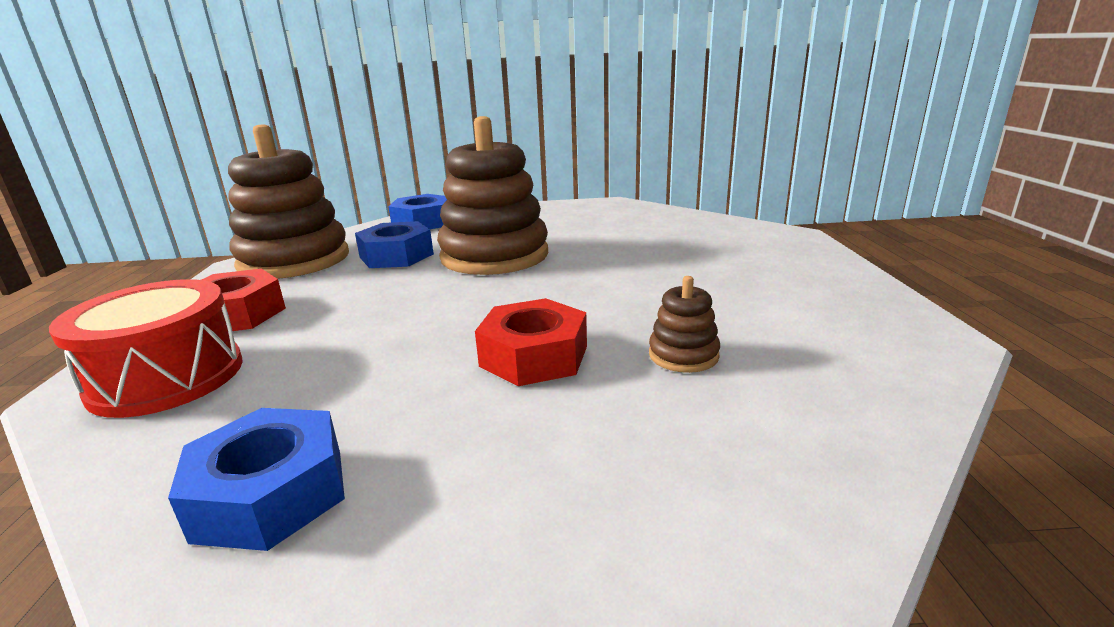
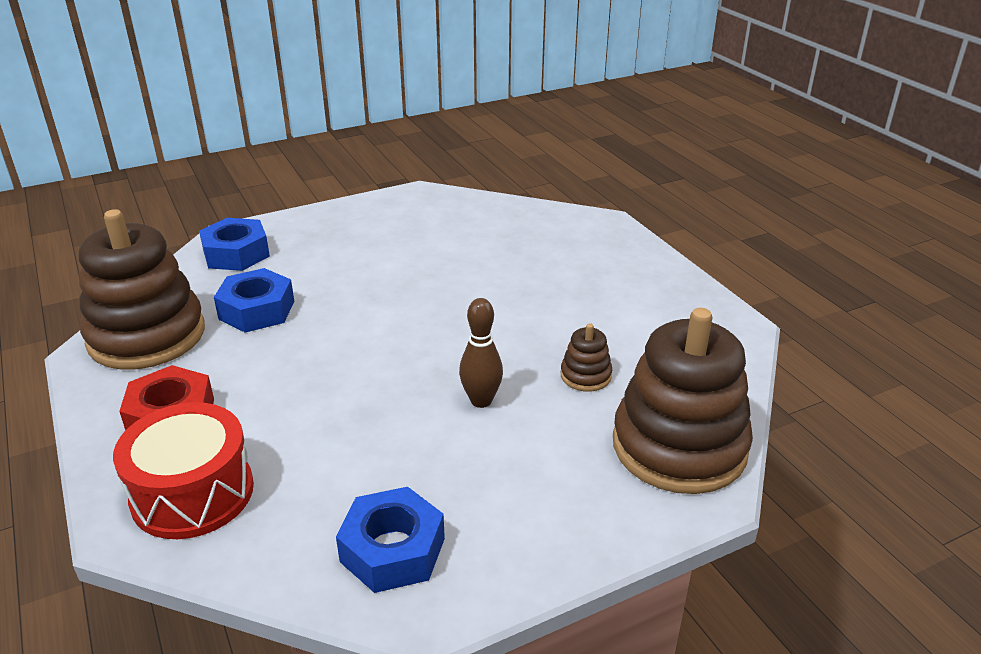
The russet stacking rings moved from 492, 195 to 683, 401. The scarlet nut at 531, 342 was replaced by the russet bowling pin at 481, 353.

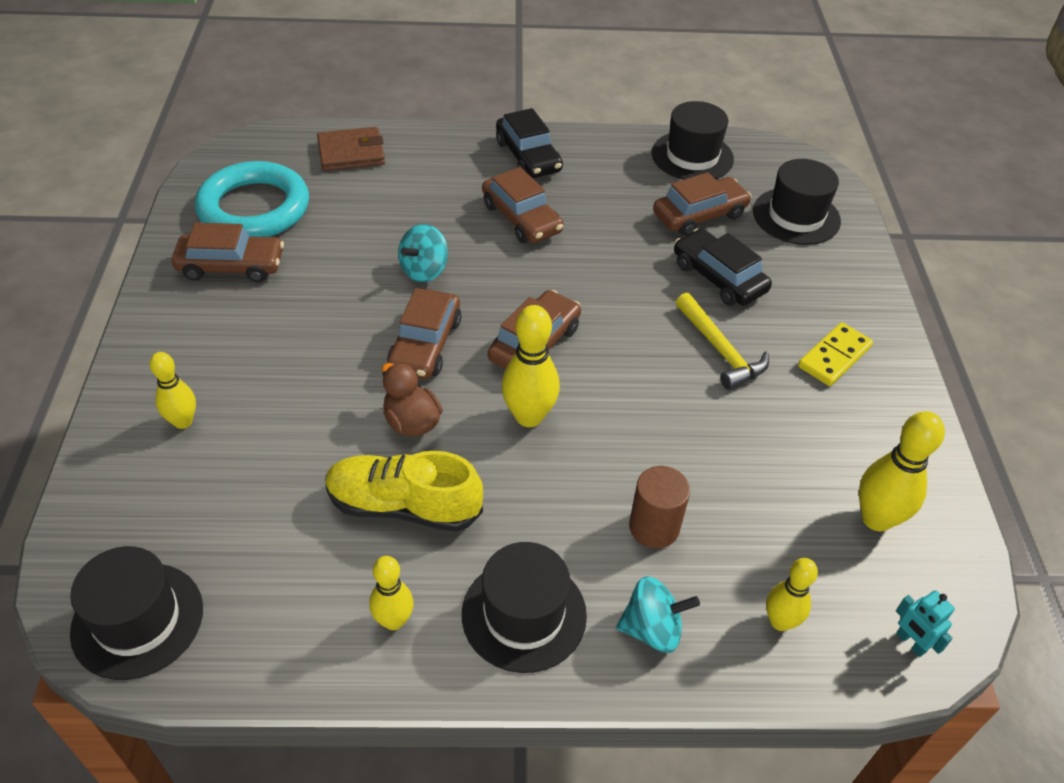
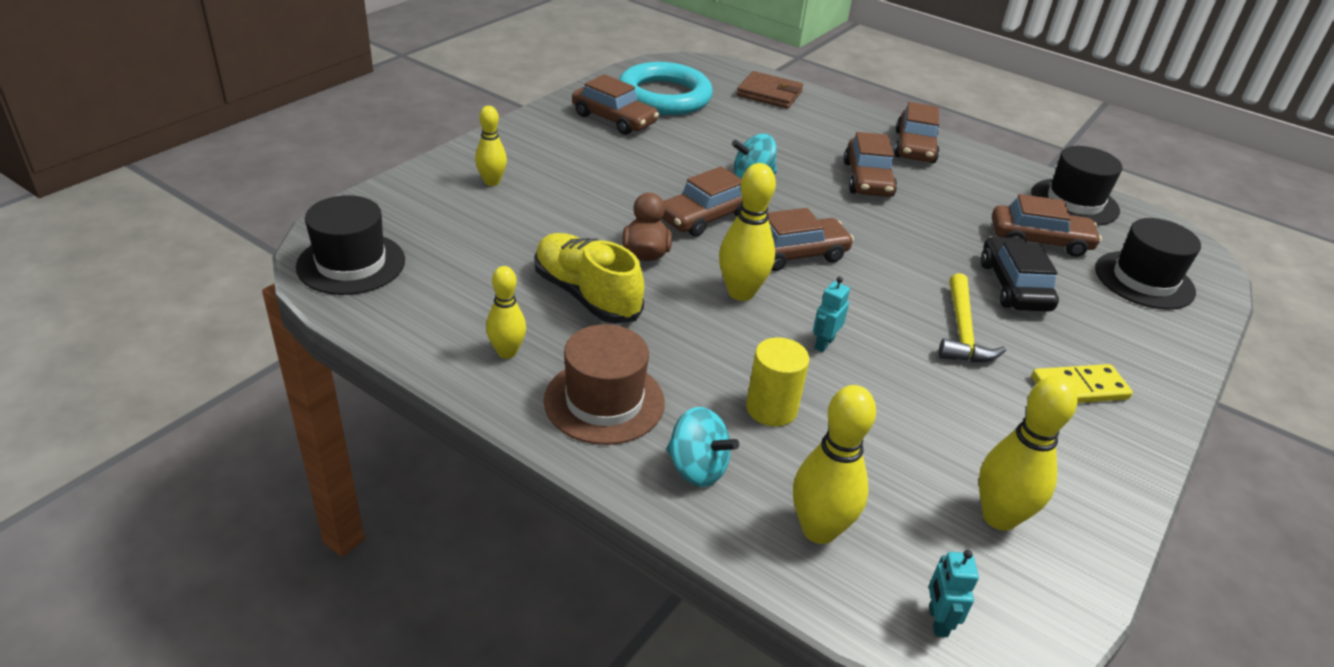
The black top hat at 524, 607 became the russet top hat at 604, 384. The black automobile at 529, 143 became the russet automobile at 917, 132. The russet cylinder shape at 659, 507 became the bright yellow cylinder shape at 777, 381. The bright yellow bowling pin at 792, 594 changed to 1.55 times the size. The turquoise robot figure at 831, 314 appeared.

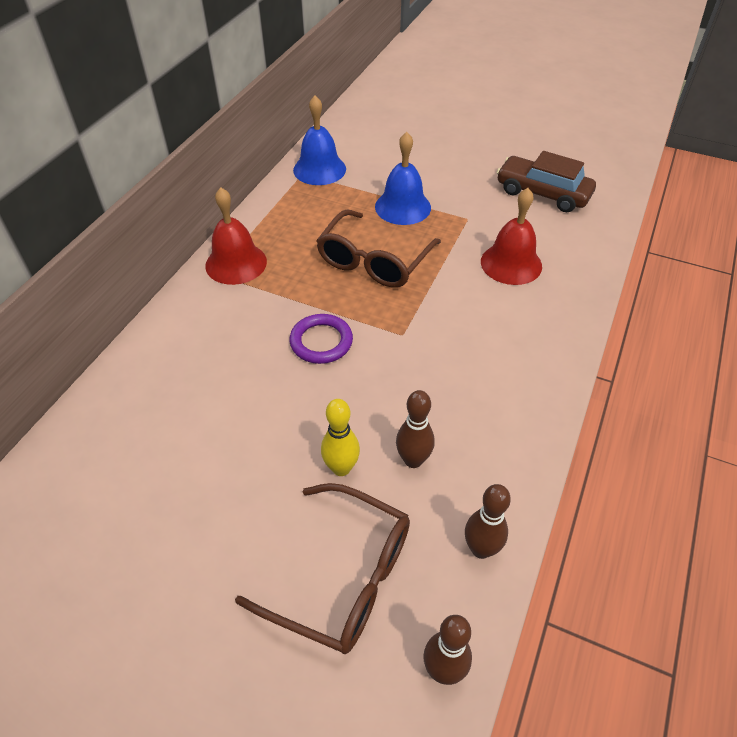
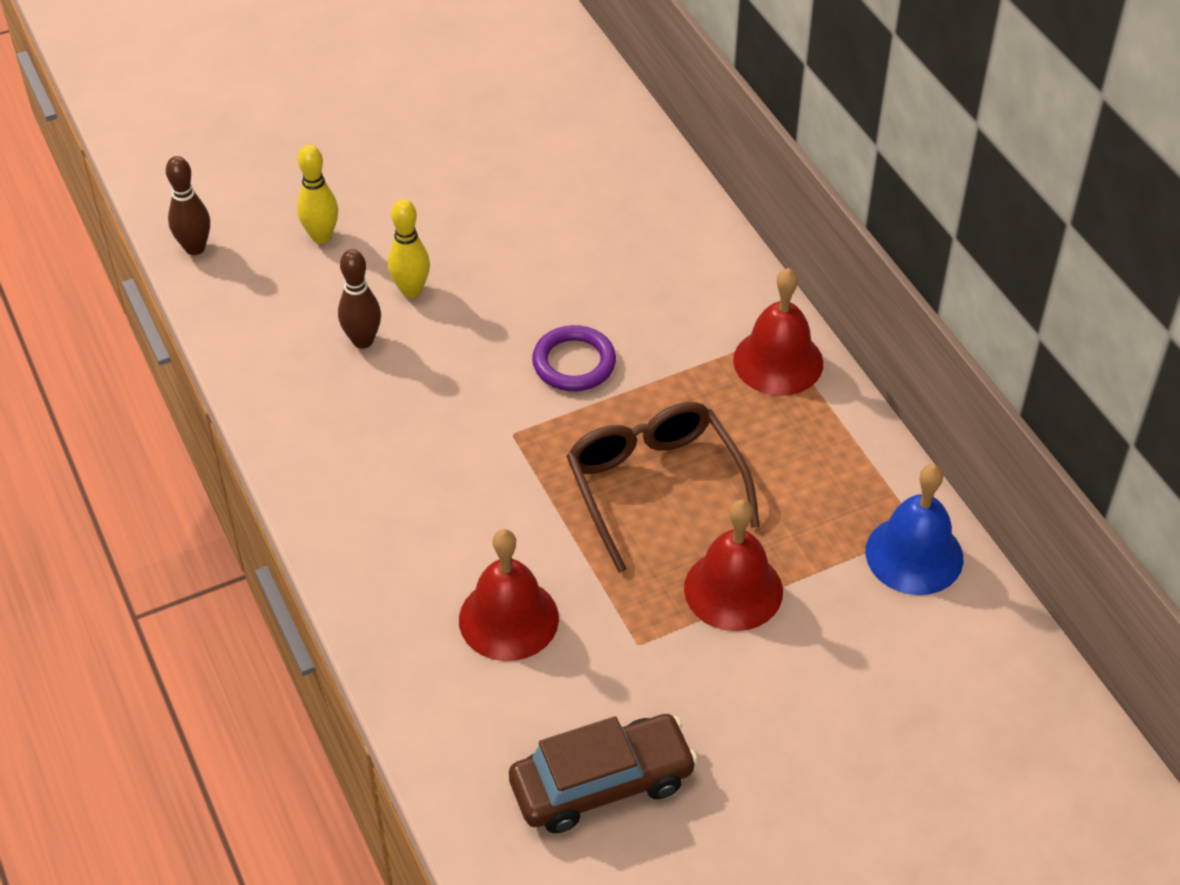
The russet spectacles at 322, 568 was replaced by the bright yellow bowling pin at 317, 194. The royal blue bell at 403, 178 became the scarlet bell at 733, 565. The russet bowling pin at 488, 521 disappeared.

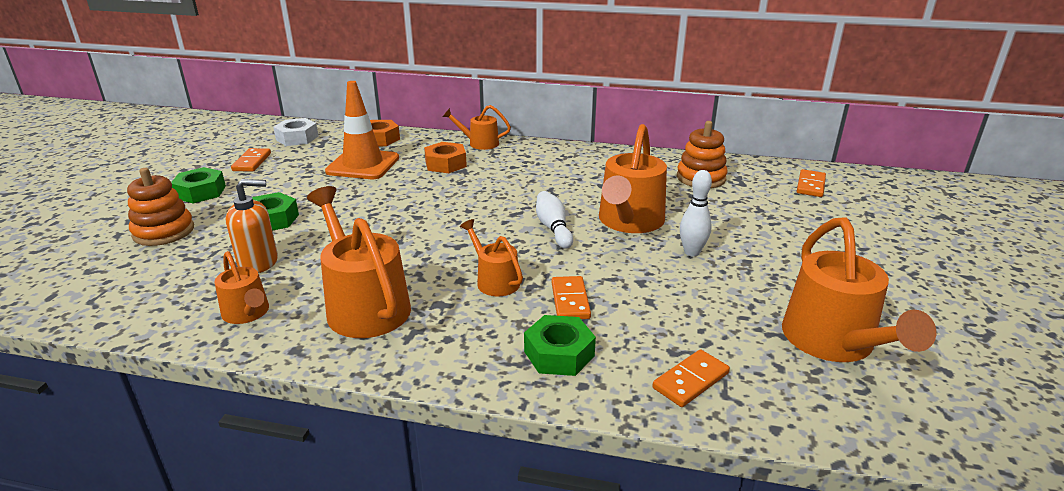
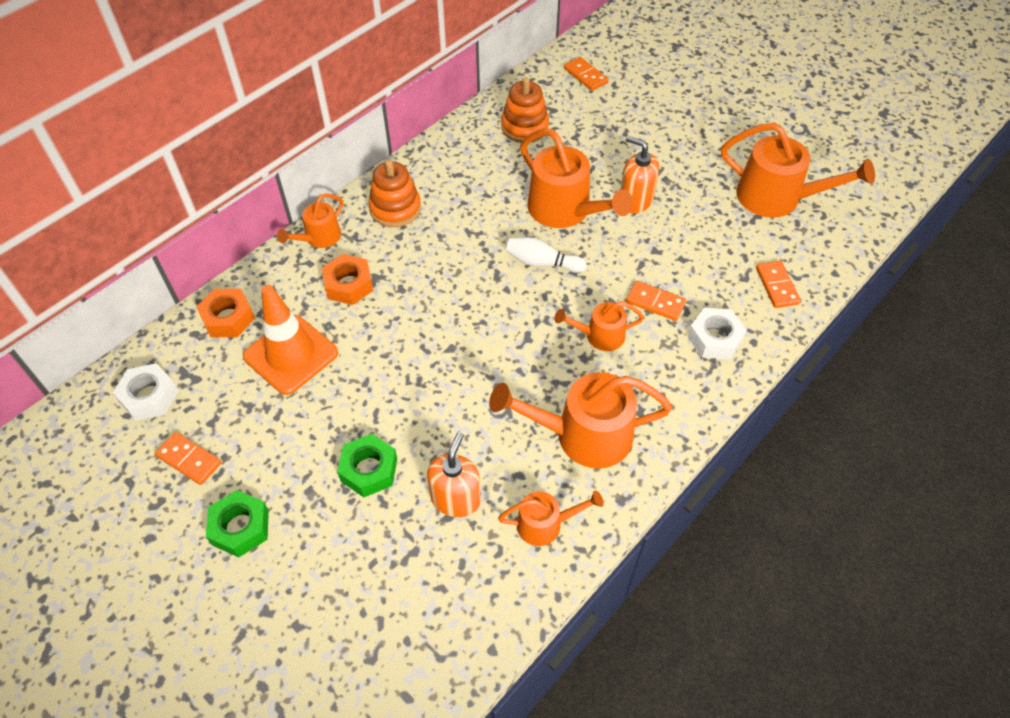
The orange stacking rings moved from 160, 207 to 395, 193. The green nut at 560, 345 became the snow-white nut at 717, 333. The snow-white bowling pin at 696, 213 was replaced by the orange soap dispenser at 640, 175.

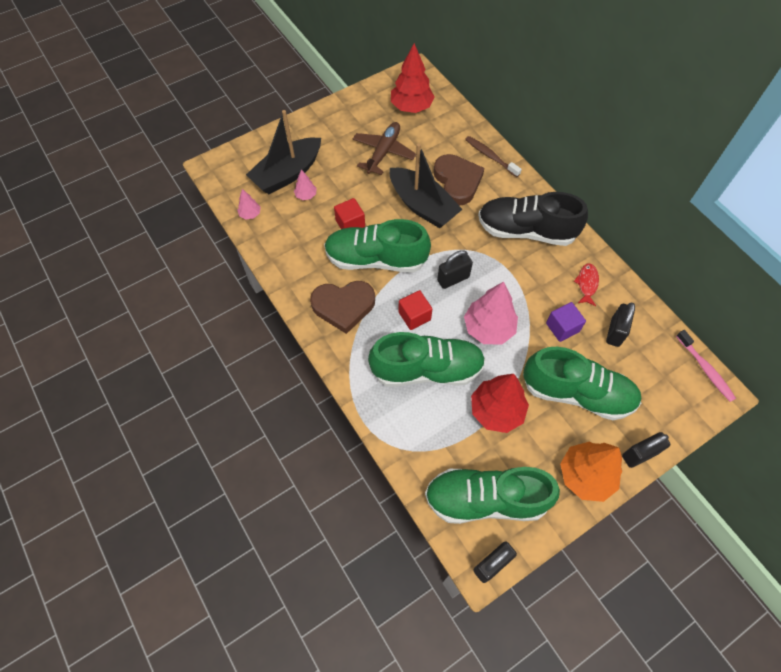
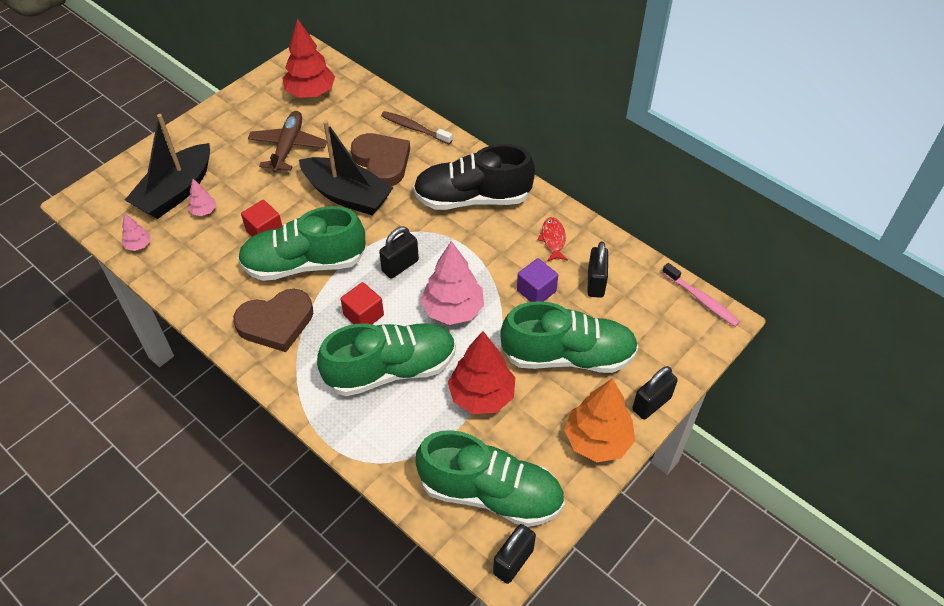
The green sneaker at 492, 495 turned 150 degrees counterclockwise.

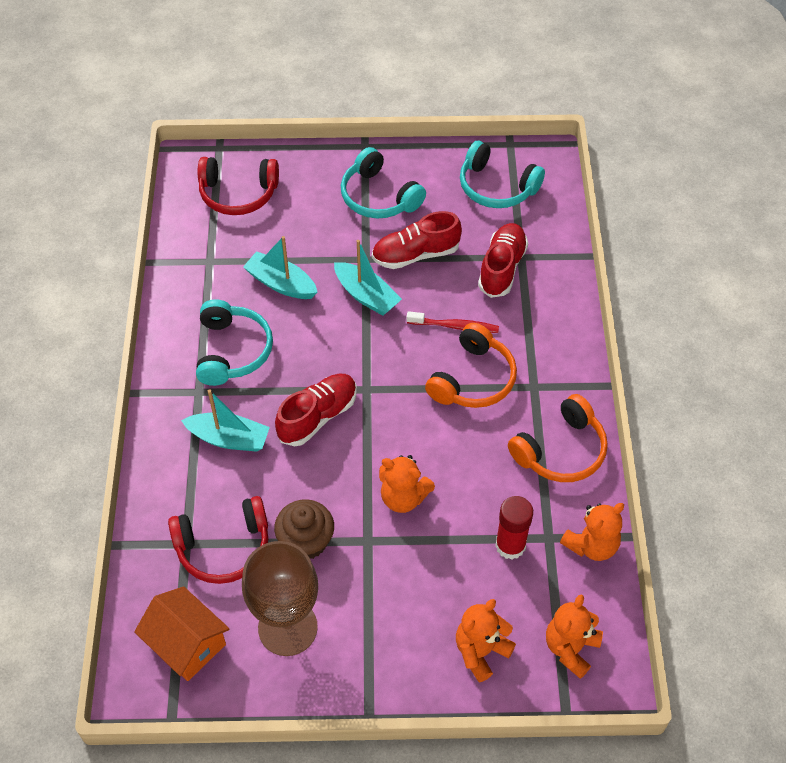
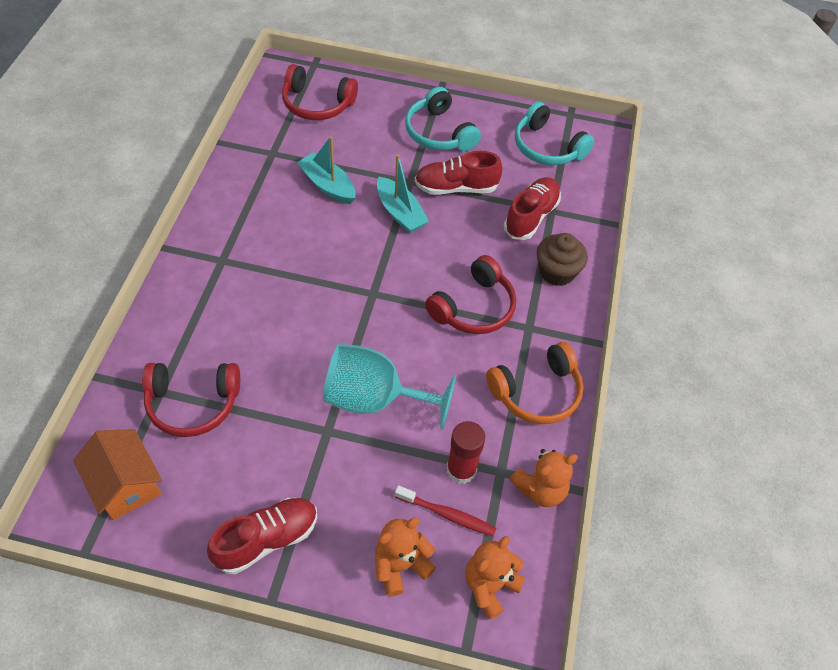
The turquoise boat at 225, 420 disappeared. The turquoise headphones at 234, 342 disappeared. The russet wine glass at 280, 598 disappeared. The russet cupcake moved from 304, 529 to 562, 259. The scarlet sneaker moved from 316, 410 to 262, 536. The orange teddy at 407, 484 was replaced by the turquoise wine glass at 389, 387. The scarlet tooth brush moved from 453, 322 to 445, 510. The orange headphones at 471, 365 became the scarlet headphones at 470, 294.

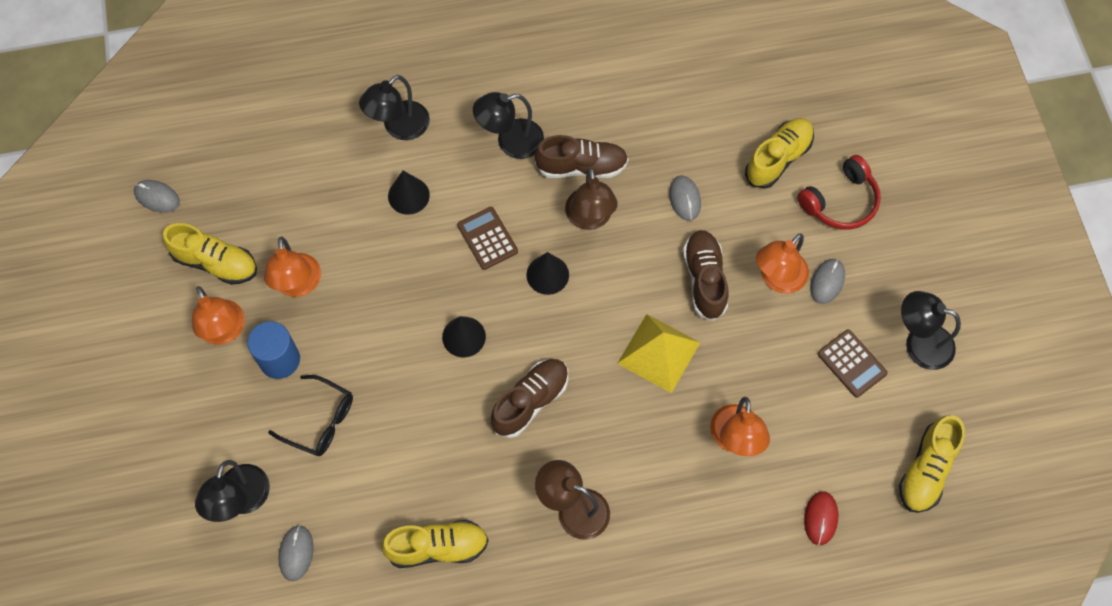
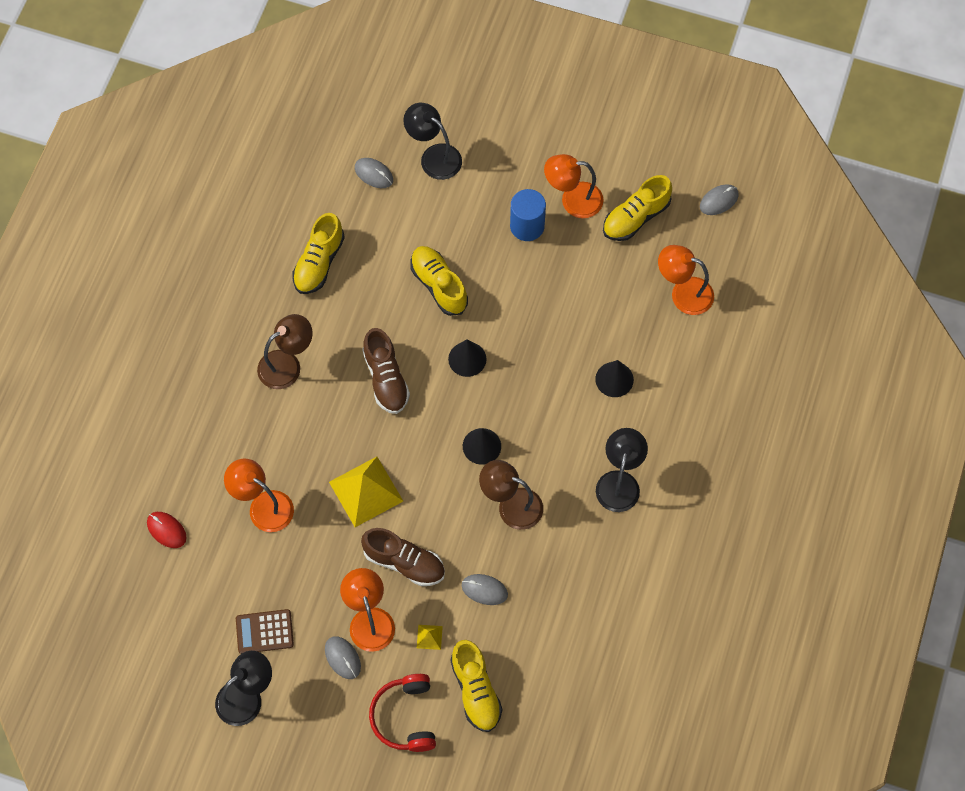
The orange reading lamp moved from 292, 266 to 686, 280. The black spectacles at 310, 415 disappeared. The black reading lamp at 394, 107 disappeared. The russet calculator at 487, 238 disappeared. The russet sneaker at 581, 156 disappeared. The bright yellow sneaker moved from 932, 464 to 439, 281. The bright yellow solid pyramid at 430, 637 appeared.

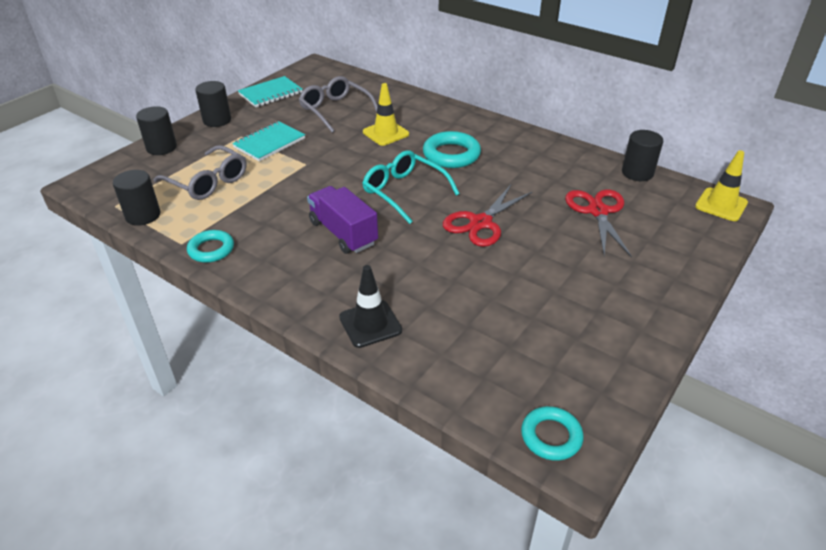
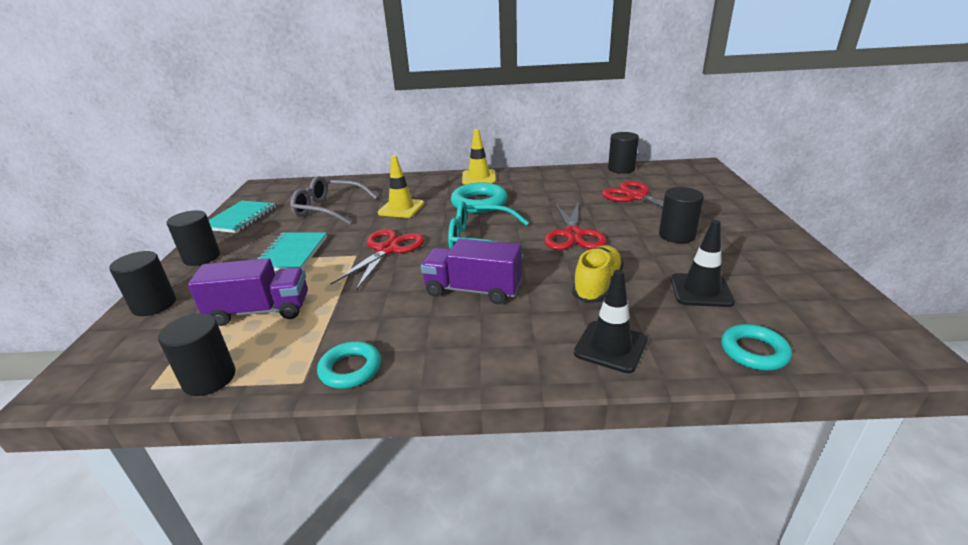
The gray spectacles at 200, 172 was replaced by the violet lorry at 248, 292. The turquoise hoop moved from 552, 433 to 756, 347. The bright yellow safety cone moved from 721, 185 to 479, 157. The scarlet scissors at 377, 260 appeared. The bright yellow sneaker at 598, 274 appeared. The black cylinder shape at 681, 215 appeared. The black safety cone at 702, 263 appeared.

